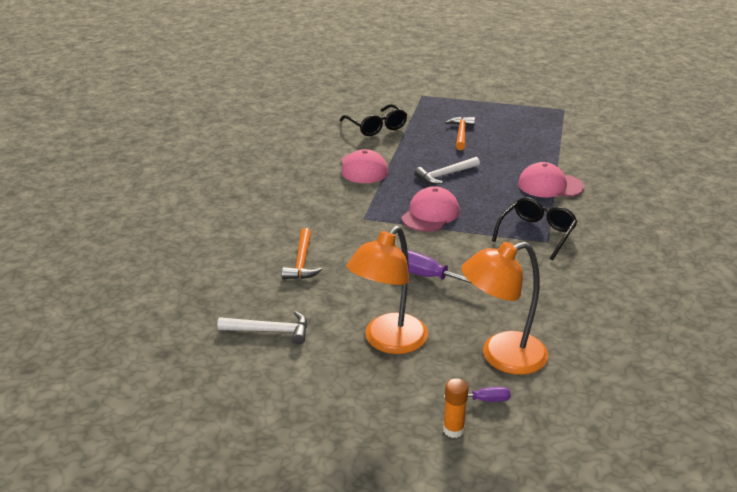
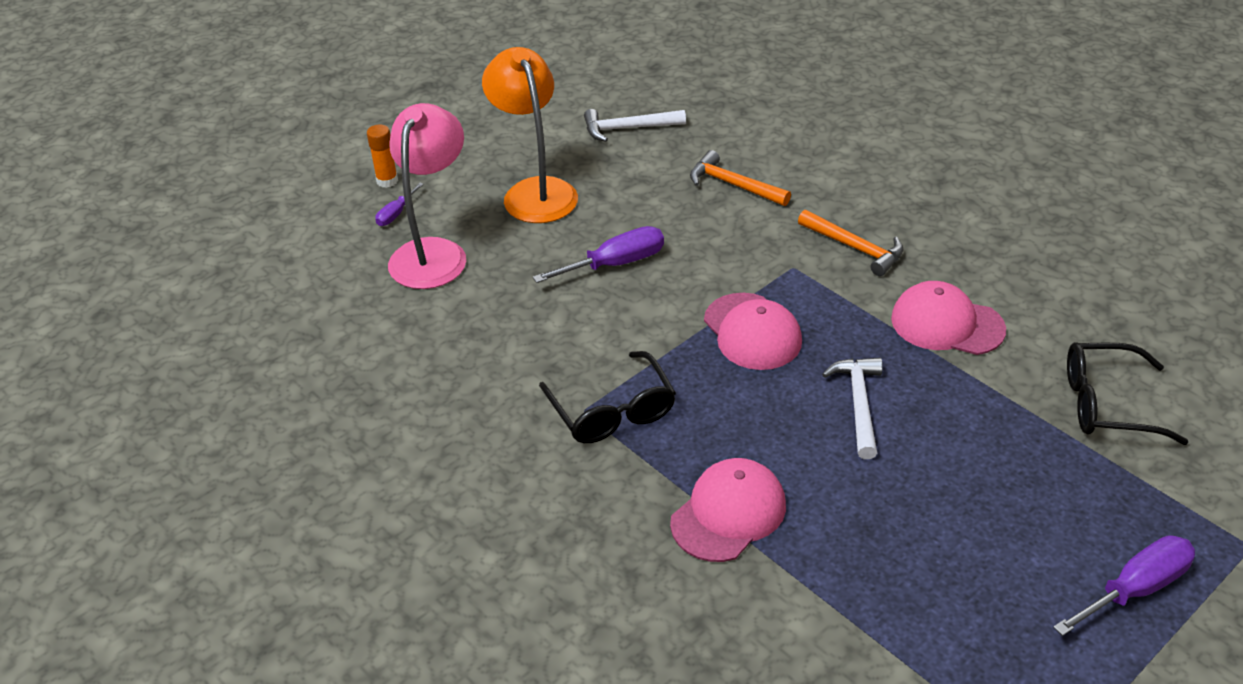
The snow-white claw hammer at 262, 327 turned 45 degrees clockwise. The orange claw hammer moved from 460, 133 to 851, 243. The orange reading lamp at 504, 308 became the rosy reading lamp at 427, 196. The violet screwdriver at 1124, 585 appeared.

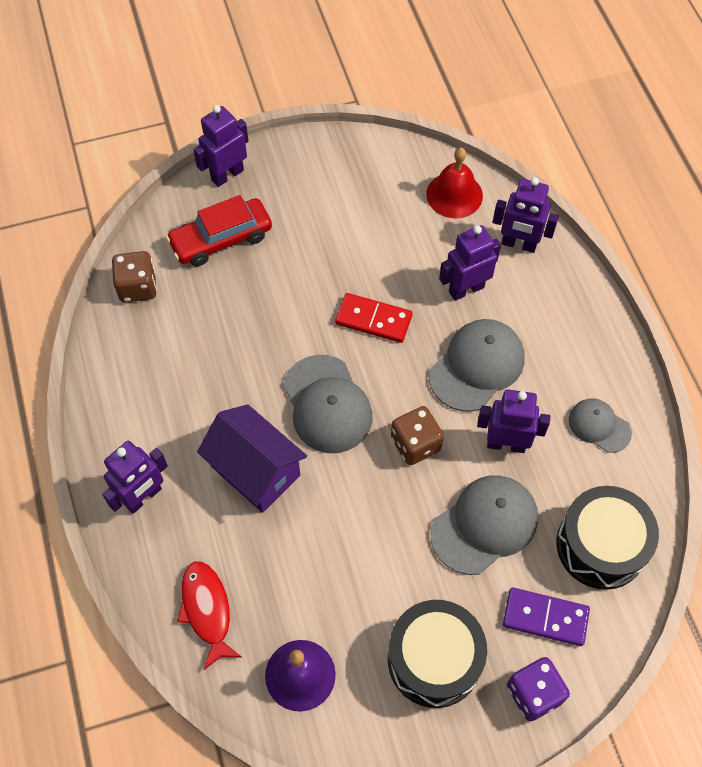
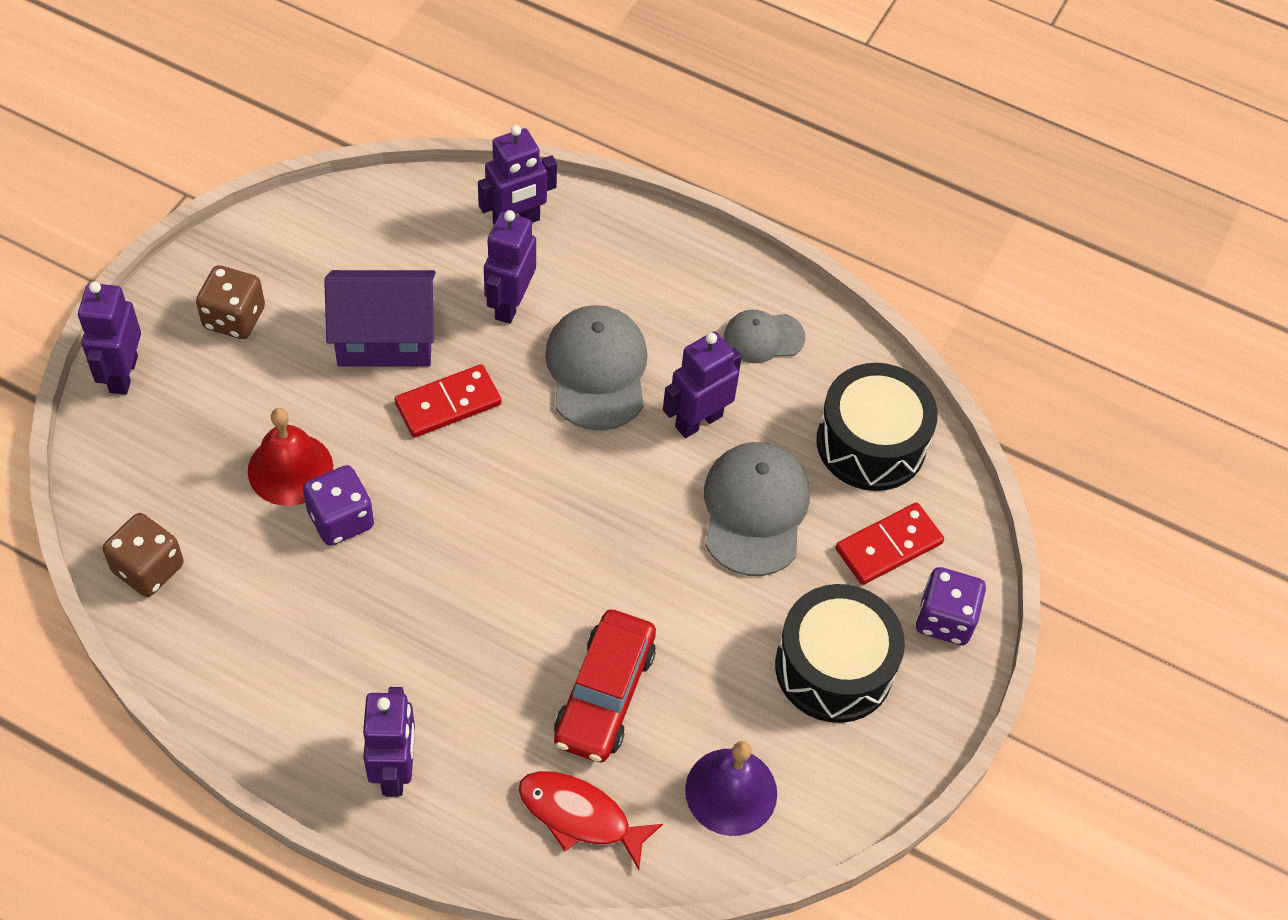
The scarlet automobile moved from 219, 230 to 605, 686. The violet cottage moved from 252, 458 to 380, 318. The gray cap at 328, 404 disappeared. The russet die moved from 417, 435 to 230, 302. The scarlet bell moved from 454, 183 to 290, 457. The violet domino piece at 546, 616 became the scarlet domino piece at 889, 543. The violet die at 338, 505 appeared.

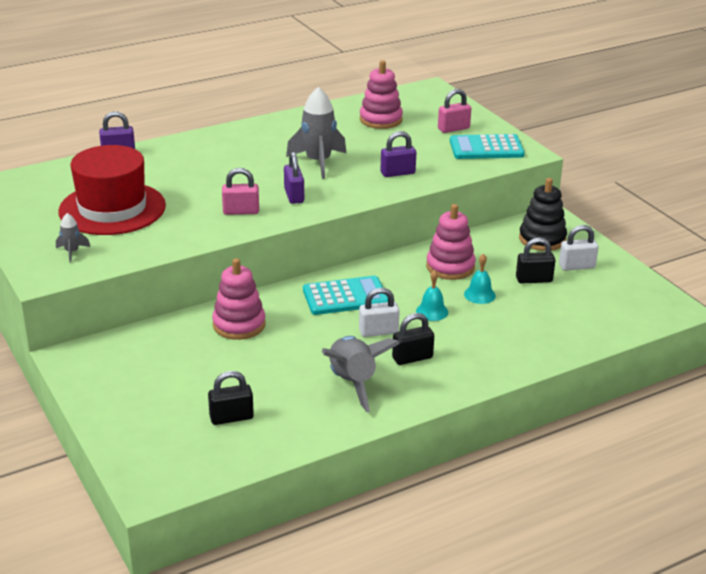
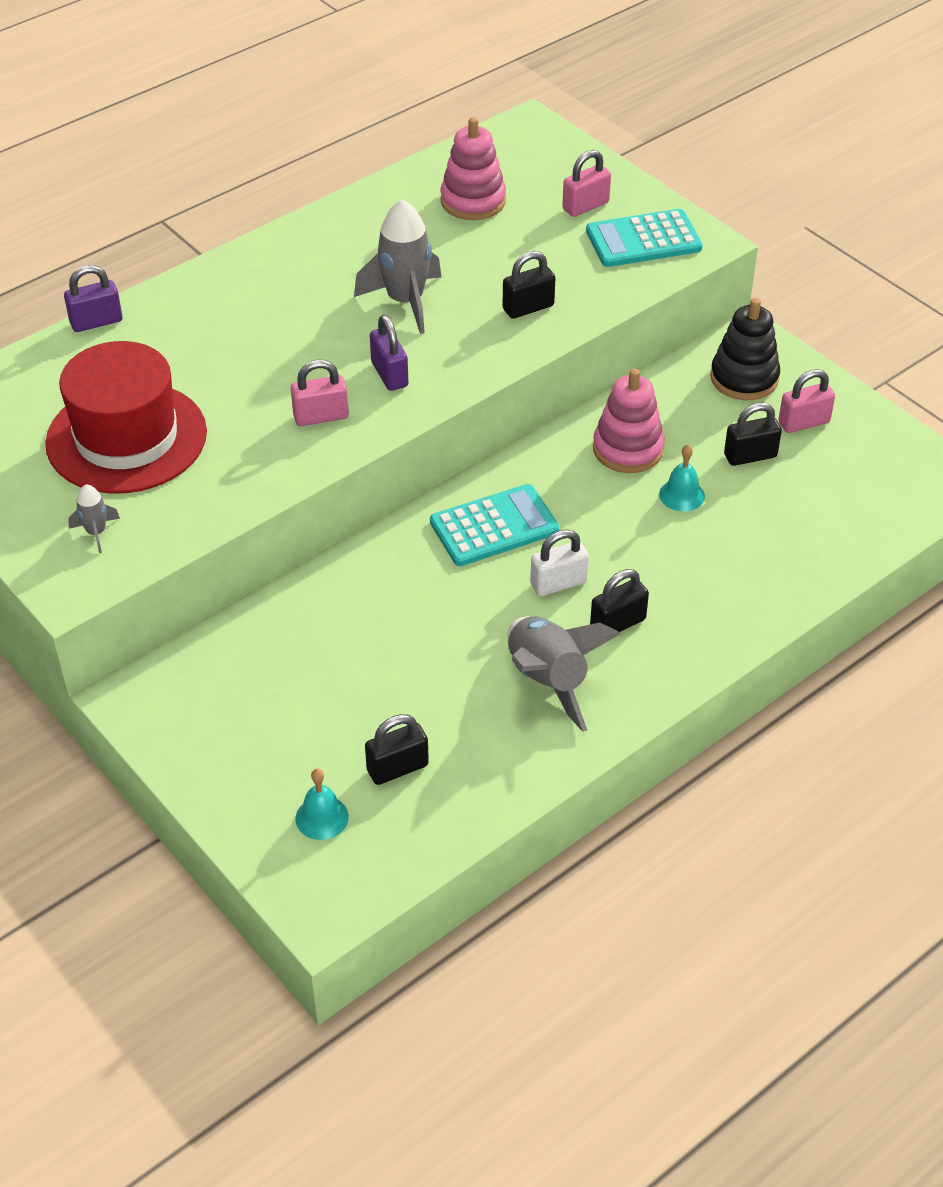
The rosy stacking rings at 239, 299 disappeared. The violet padlock at 398, 154 became the black padlock at 529, 285. The turquoise bell moved from 432, 295 to 322, 804. The snow-white padlock at 579, 248 became the rosy padlock at 806, 401.

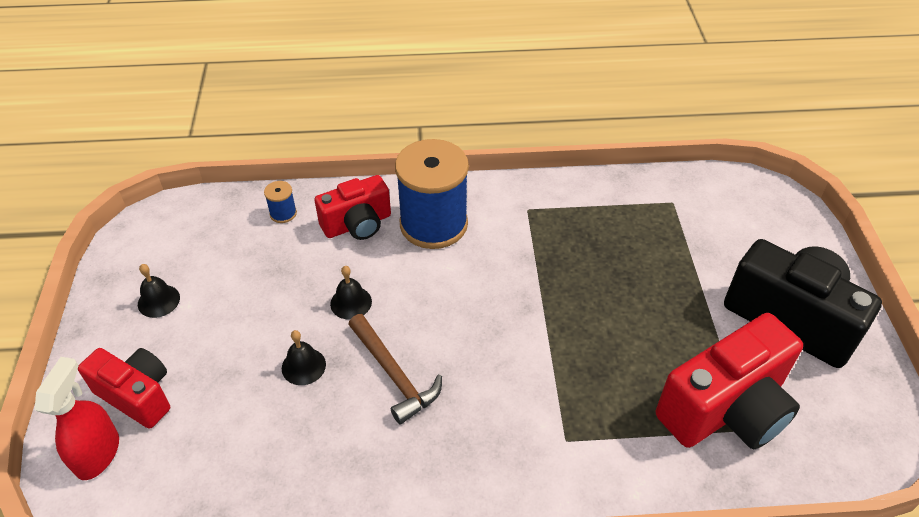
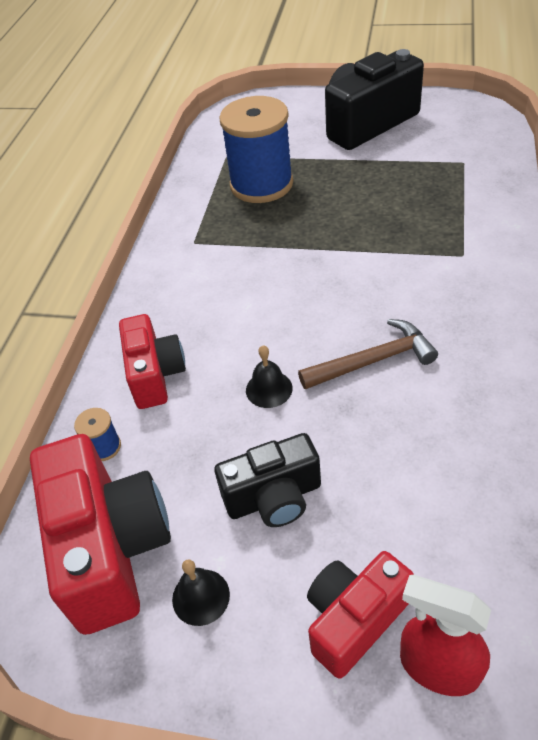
The black bell at 304, 357 disappeared. The royal blue spool moved from 432, 194 to 256, 149. The scarlet camera moved from 729, 381 to 100, 534. The black camera at 267, 480 appeared.

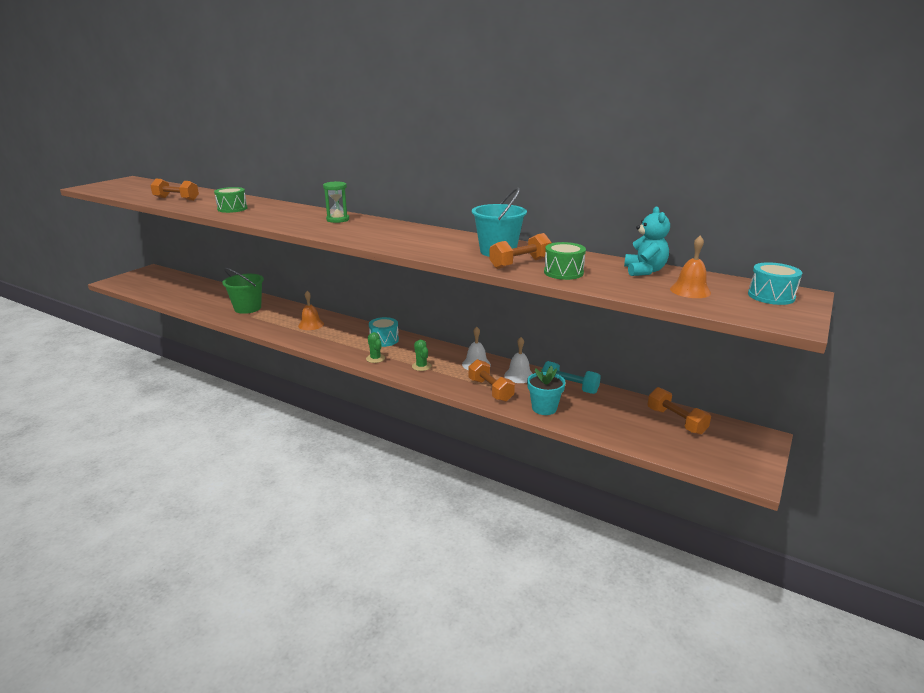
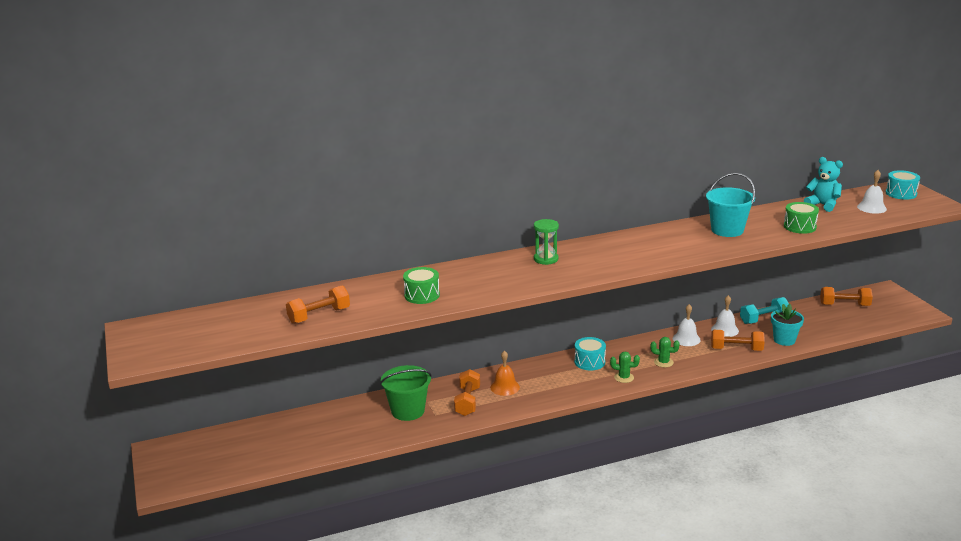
The orange dumbbell moved from 520, 251 to 467, 392. The orange bell at 690, 266 became the snow-white bell at 872, 192.

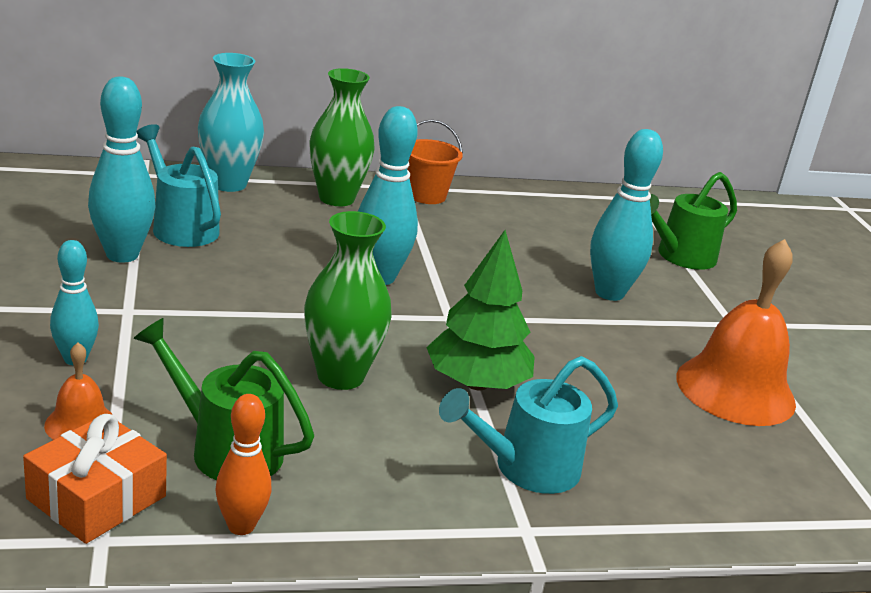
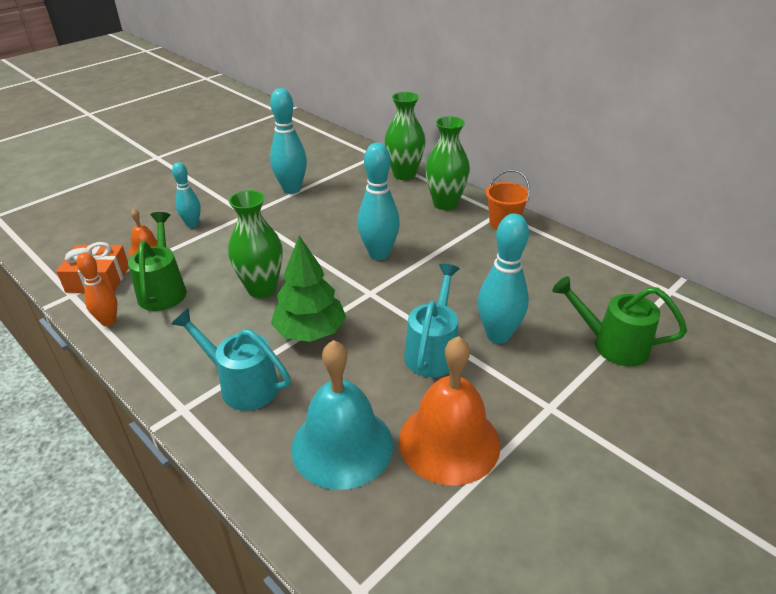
The turquoise watering can moved from 178, 185 to 432, 320. The turquoise flower vase at 231, 122 became the green flower vase at 404, 136. The turquoise bell at 342, 415 appeared.

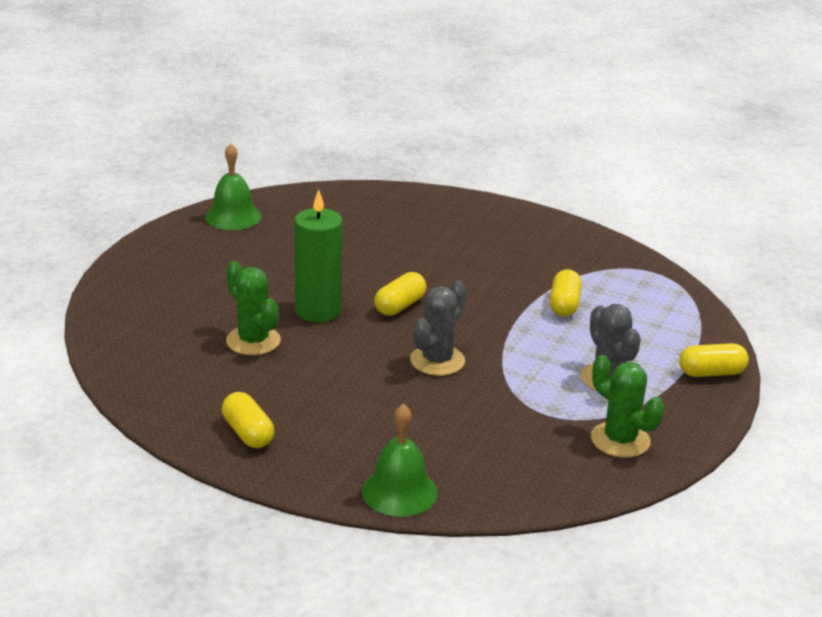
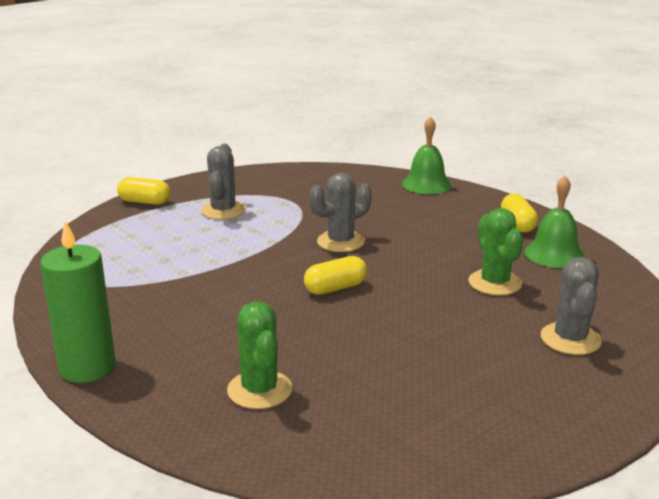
The green bell moved from 233, 187 to 554, 222. The green wax candle moved from 318, 255 to 78, 302. The bright yellow pill shape at 566, 293 disappeared. The green saguaro cactus moved from 627, 406 to 259, 355. The gray saguaro cactus at 571, 306 appeared.

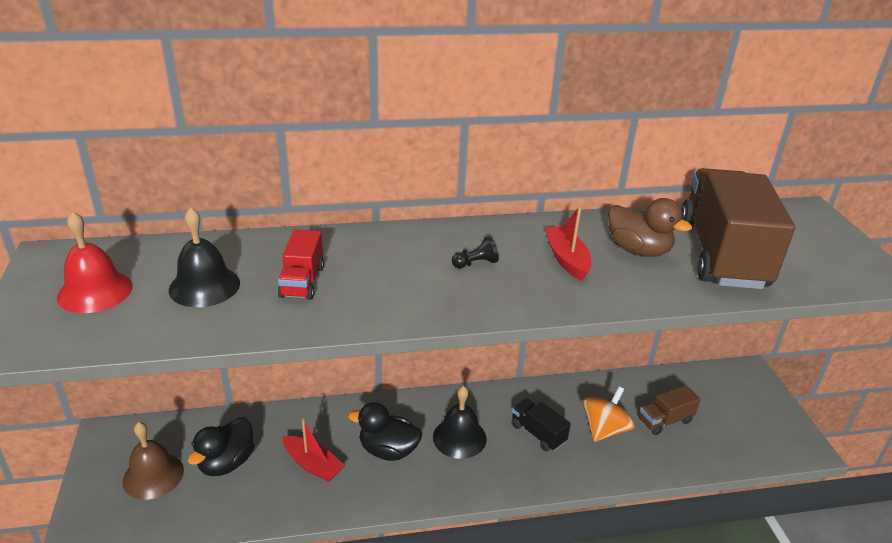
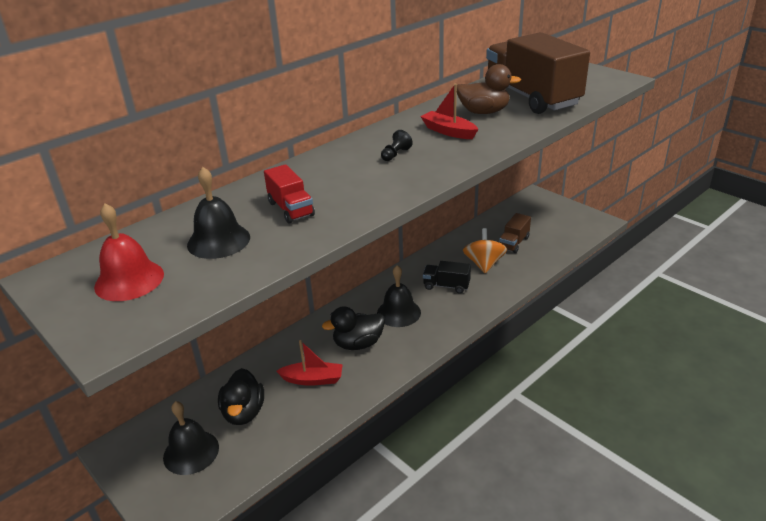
The russet bell at 153, 461 became the black bell at 191, 438.

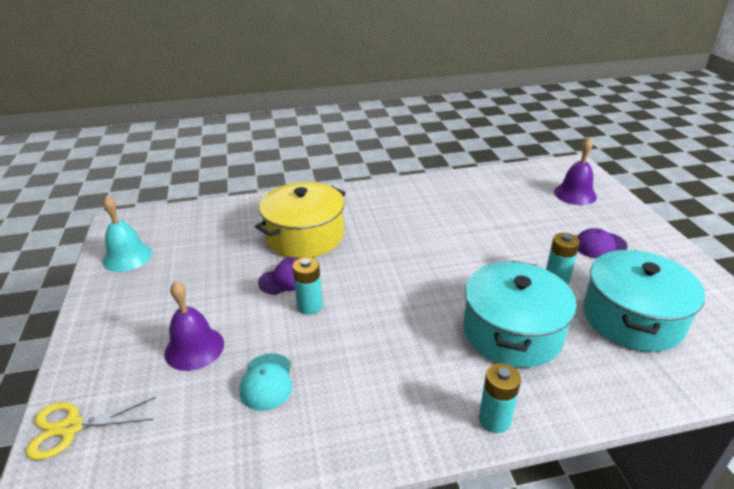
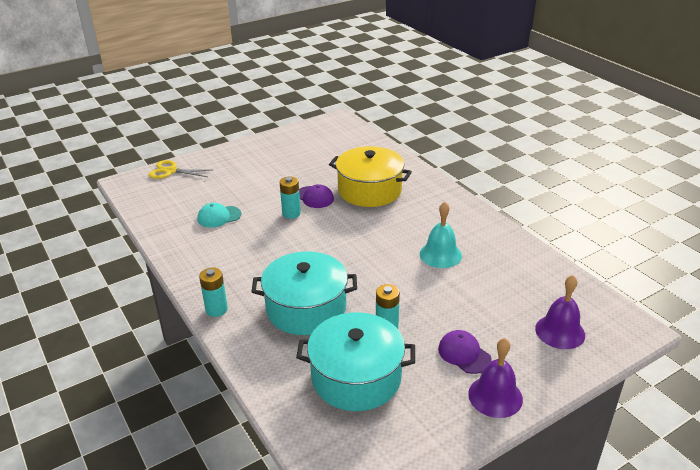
The bright yellow scissors at 91, 428 turned 45 degrees counterclockwise. The turquoise bell moved from 127, 234 to 441, 235. The violet bell moved from 194, 326 to 495, 378.

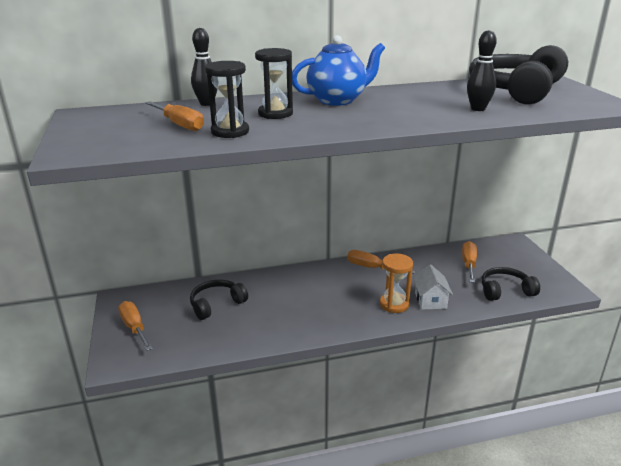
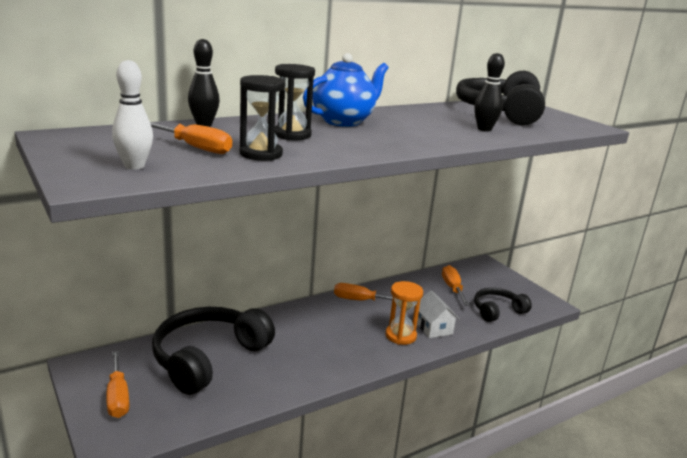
The orange screwdriver at 135, 326 turned 150 degrees counterclockwise. The black headphones at 219, 300 changed to 1.79 times the size. The snow-white bowling pin at 132, 115 appeared.

